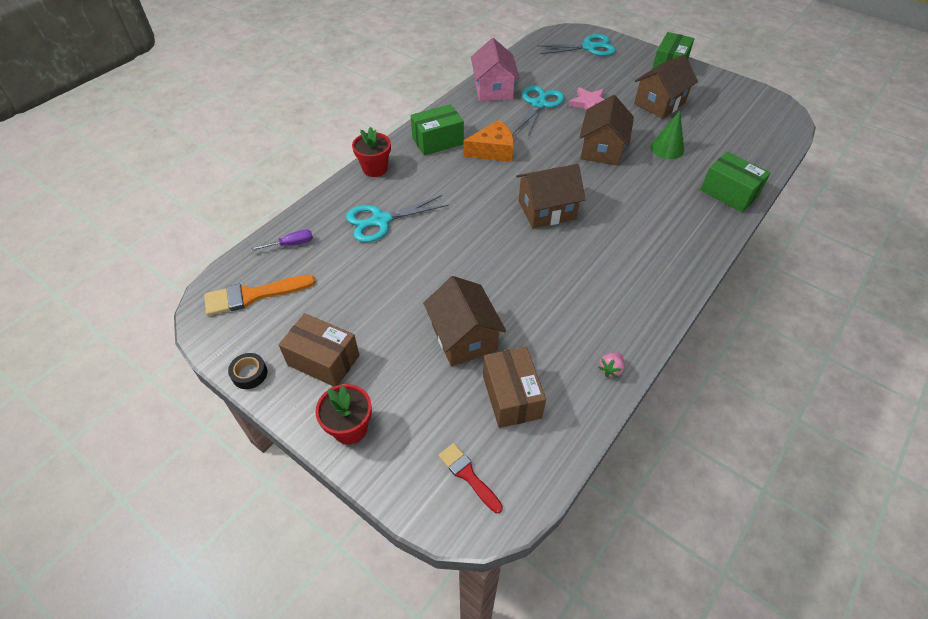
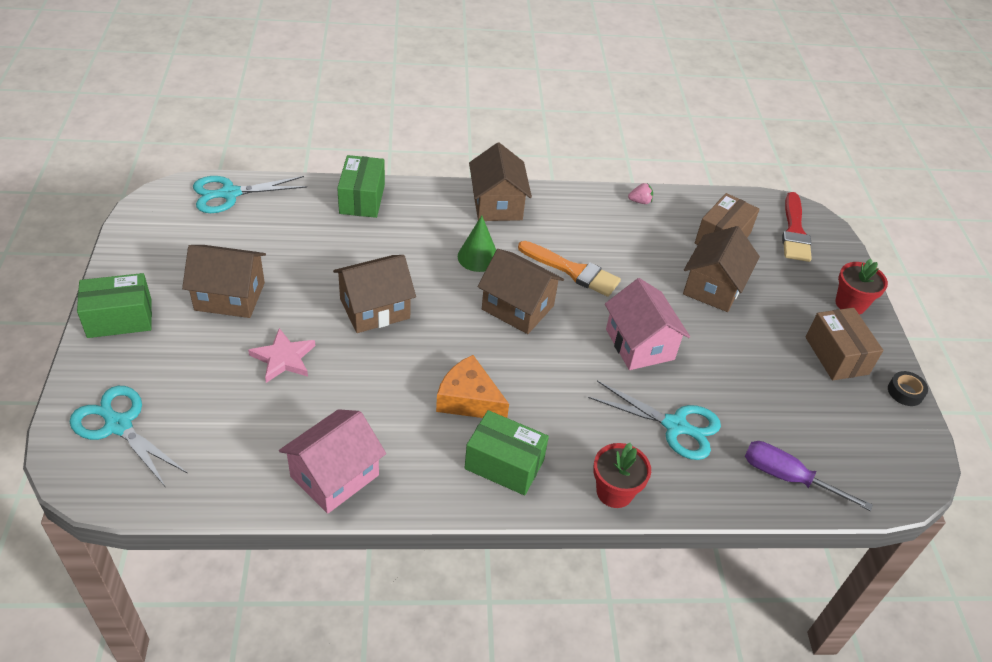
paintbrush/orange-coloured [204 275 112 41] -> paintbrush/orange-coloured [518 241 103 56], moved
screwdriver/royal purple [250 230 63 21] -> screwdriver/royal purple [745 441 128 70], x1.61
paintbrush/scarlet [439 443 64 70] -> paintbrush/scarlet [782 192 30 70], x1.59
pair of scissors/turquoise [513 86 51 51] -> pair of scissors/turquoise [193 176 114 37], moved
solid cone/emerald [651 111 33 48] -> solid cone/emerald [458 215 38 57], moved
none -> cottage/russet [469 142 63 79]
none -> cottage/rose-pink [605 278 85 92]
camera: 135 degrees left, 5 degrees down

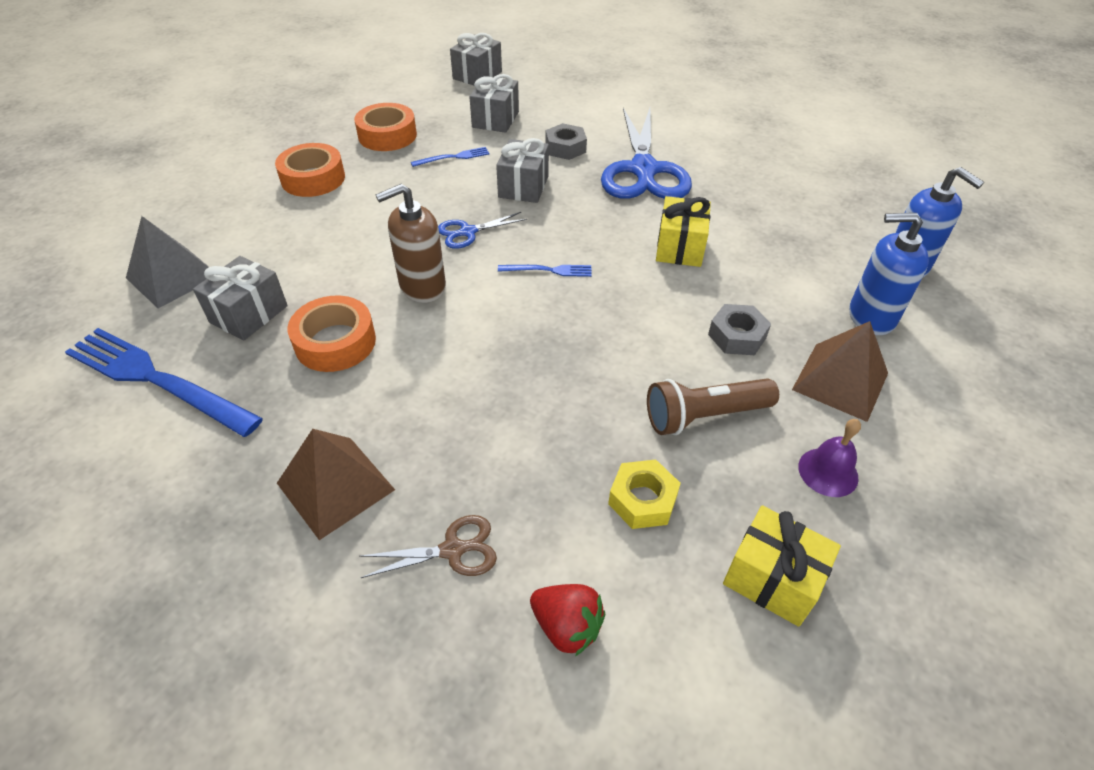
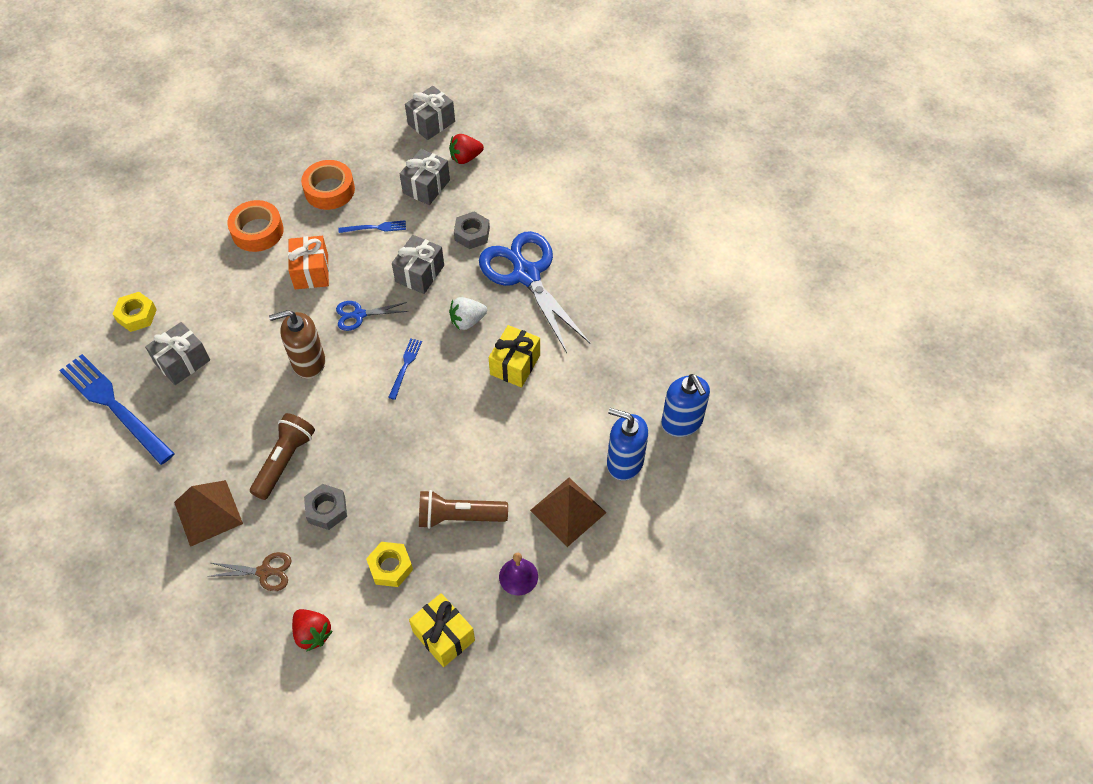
solid pyramid/gray [126 216 83 92] -> nut/bright yellow [113 292 44 40]
sticky tape/orange-coloured [288 296 88 76] -> none
fork/cobalt [498 265 94 12] -> fork/cobalt [388 338 34 62], 90 degrees counterclockwise
pair of scissors/cobalt [601 108 91 91] -> pair of scissors/cobalt [479 231 111 122], 135 degrees clockwise
nut/gray [708 304 63 51] -> nut/gray [304 484 43 46], moved
none -> torch/russet [250 413 65 87]
none -> gift/orange-coloured [288 236 41 53]
none -> toy strawberry/scarlet [449 134 35 30]
none -> toy strawberry/snow-white [449 297 38 33]
camera: 15 degrees right, 10 degrees up

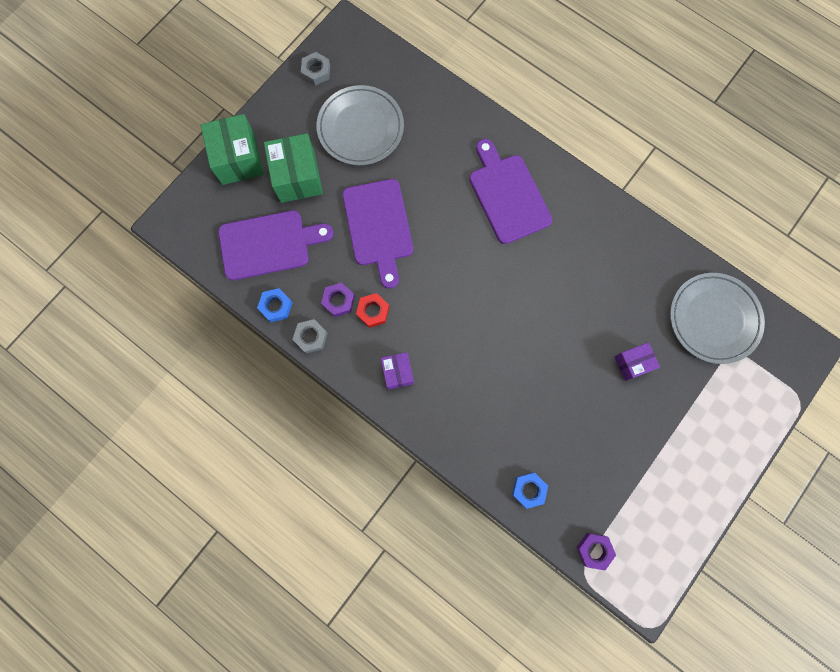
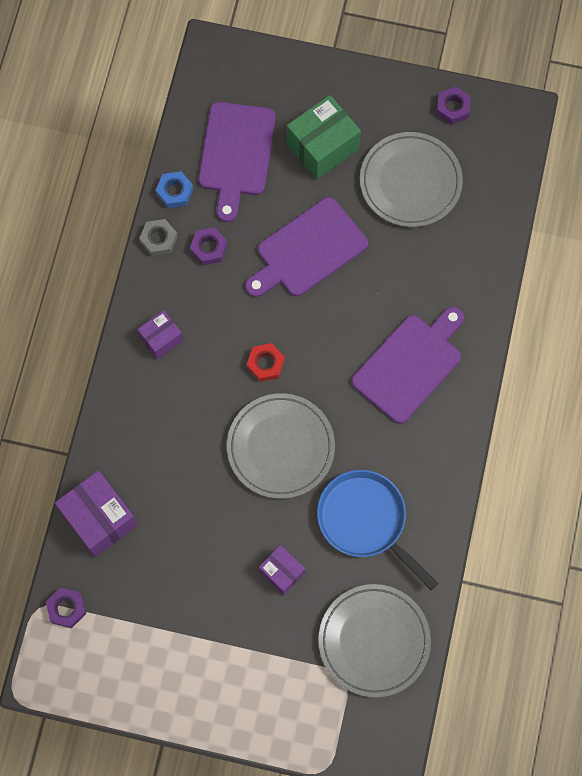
box/emerald [201 114 63 71] -> none
chopping board/royal purple [218 210 115 70] -> chopping board/royal purple [198 102 78 120], 45 degrees clockwise
nut/gray [301 52 29 34] -> nut/royal purple [436 87 35 38]
nut/scarlet [356 293 33 35] -> nut/scarlet [246 343 39 39], moved
nut/cobalt [512 472 36 37] -> box/royal purple [55 470 83 87]
none -> dinner plate/gray [227 393 108 106]
none -> pan/cobalt [317 470 122 120]
camera: 65 degrees right, 5 degrees down

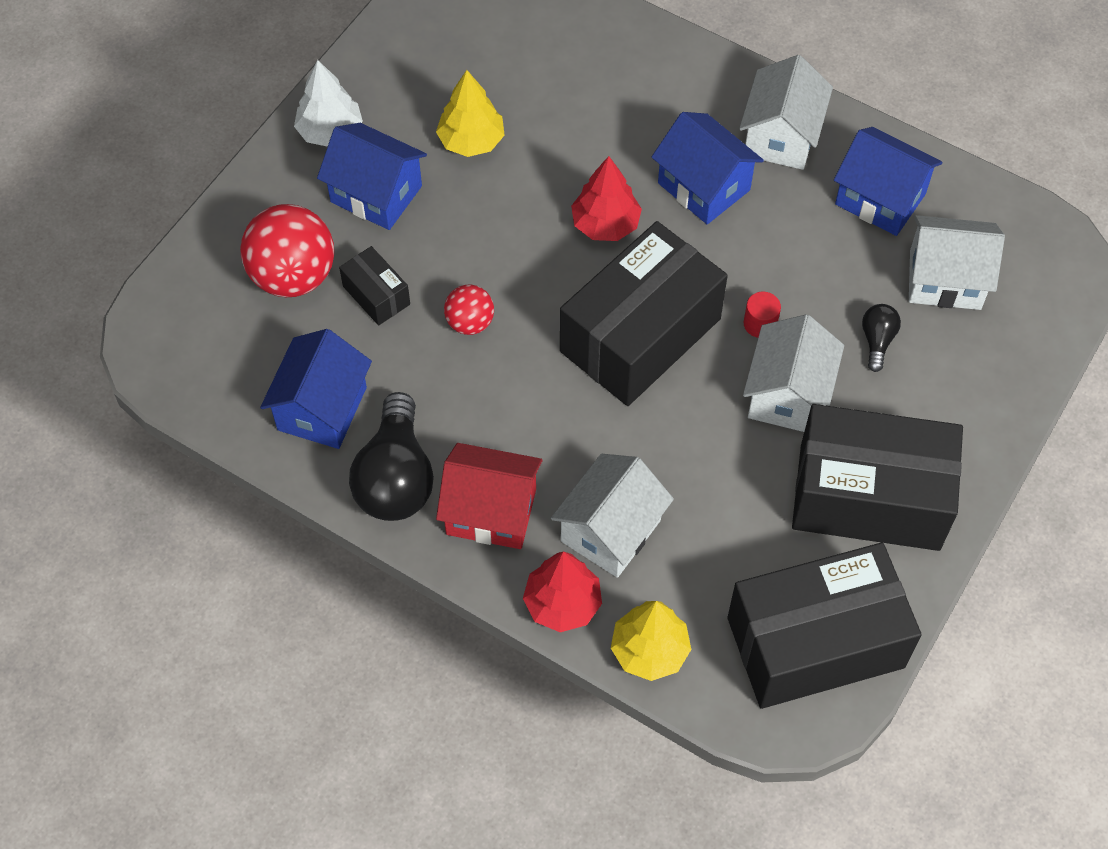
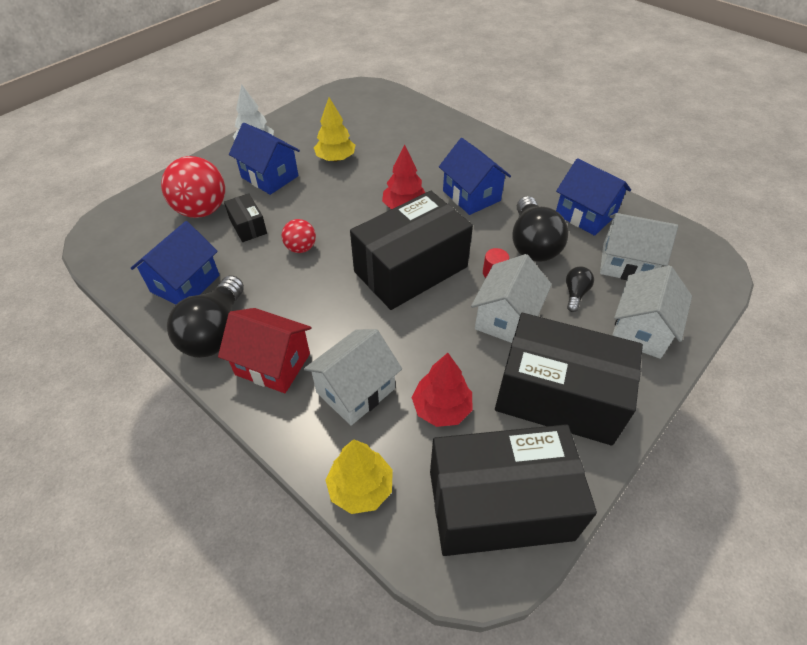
fir tree/scarlet [523 551 79 81] -> fir tree/scarlet [412 353 60 74], moved
cottage/snow-white [739 55 94 115] -> cottage/snow-white [612 265 80 94], moved
none -> bulb/ebony [512 196 56 66]
camera: 10 degrees right, 10 degrees down

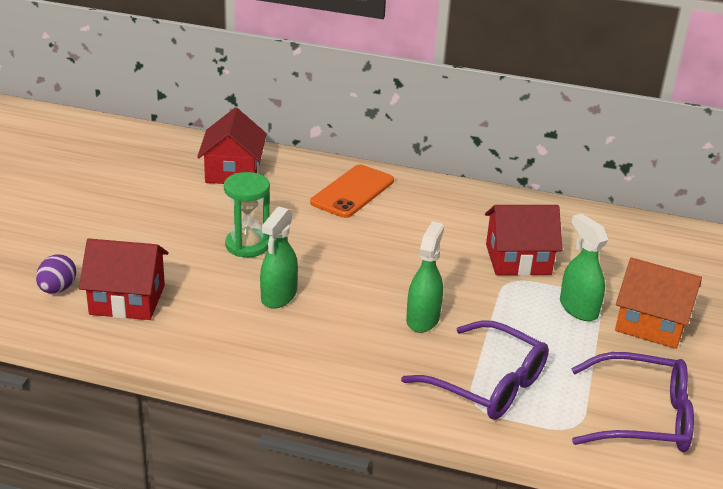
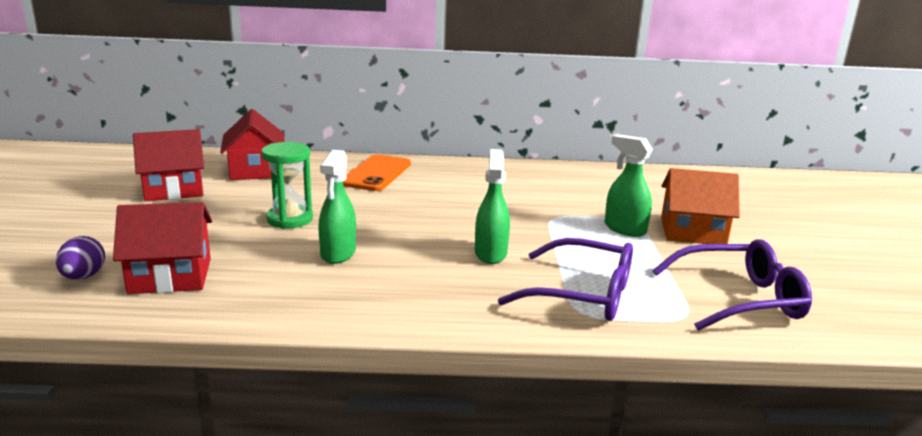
cottage/scarlet [485 205 77 71] -> cottage/scarlet [133 129 71 72], moved
camera: 15 degrees left, 10 degrees down

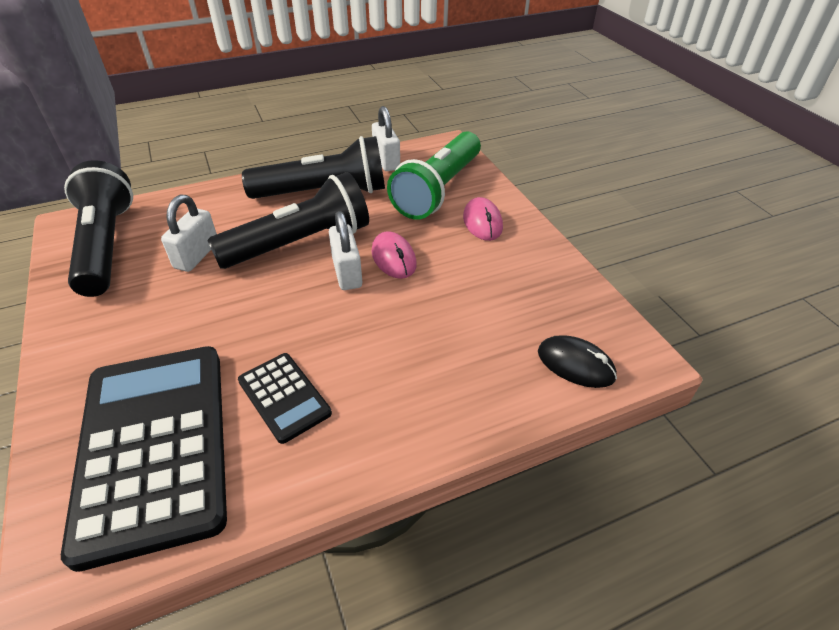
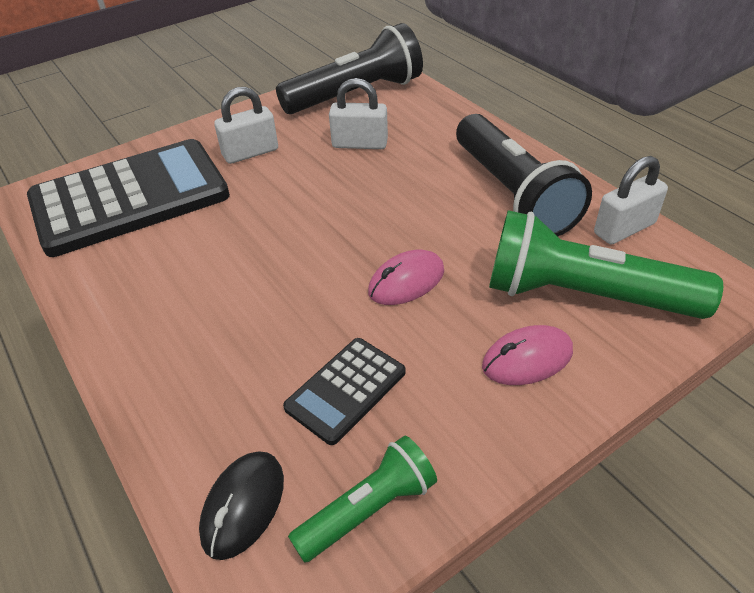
torch/ebony [207 172 162 97] -> none
calculator/ebony [238 353 94 91] -> calculator/ebony [283 338 123 107], moved
lock/snow-white [329 211 33 79] -> lock/snow-white [214 87 64 77], moved
none -> torch/emerald [288 436 149 127]
camera: 80 degrees right, 0 degrees up

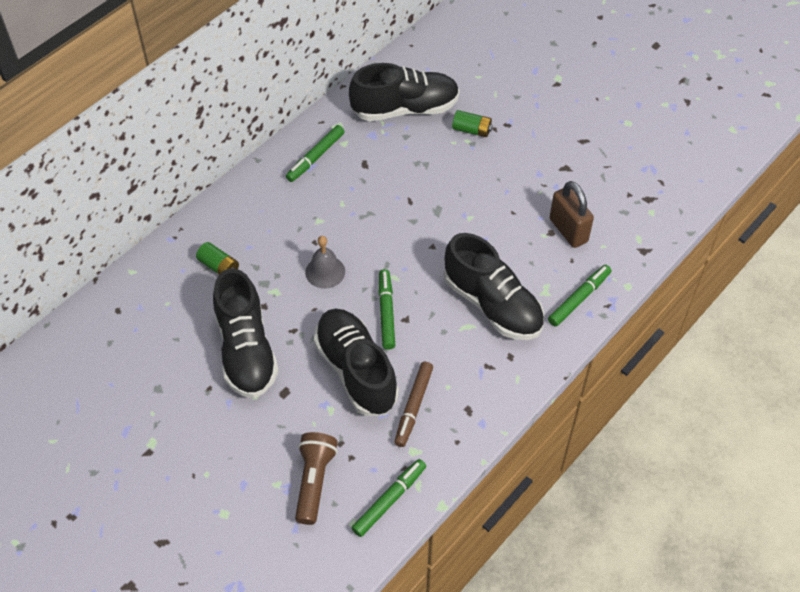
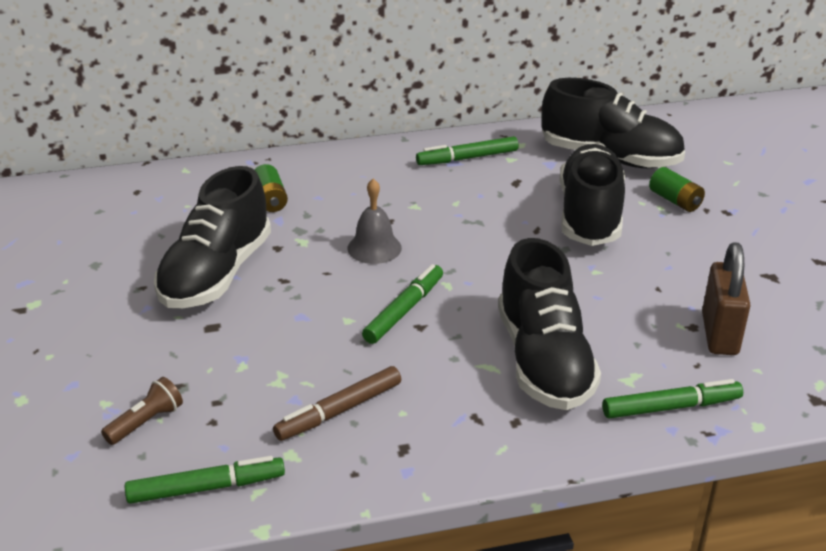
torch/russet [295 432 43 93] -> torch/russet [101 377 82 68], x0.63
sneaker/ebony [314 309 85 107] -> sneaker/ebony [559 144 66 102], moved
camera: 35 degrees right, 20 degrees down

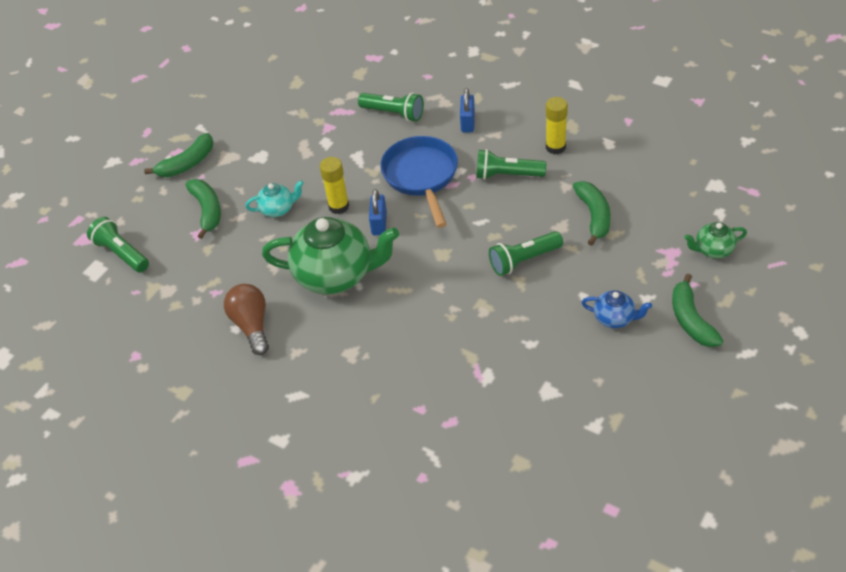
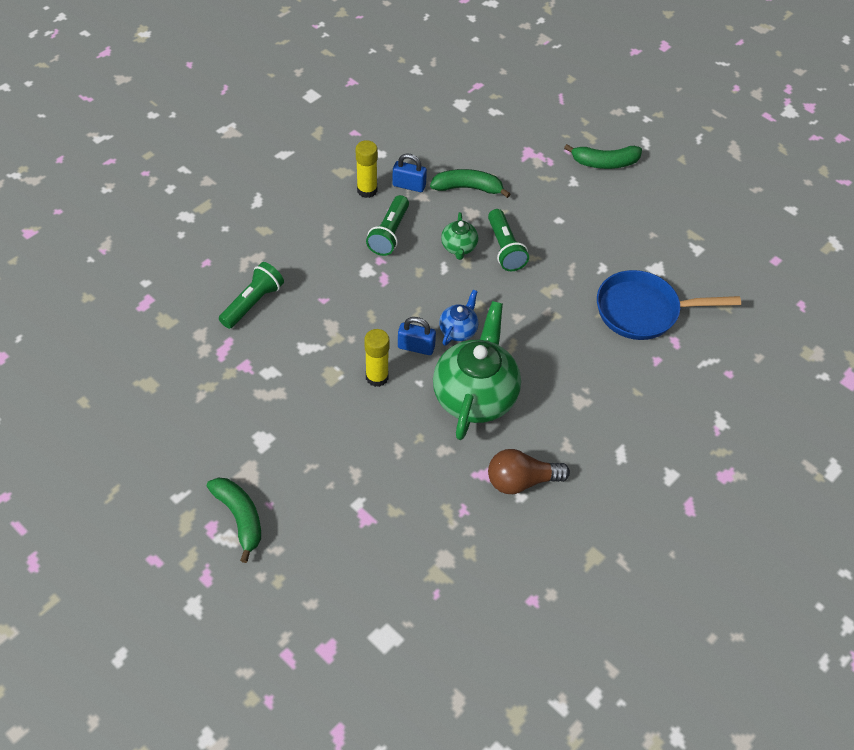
torch/emerald [87 217 62 56] -> none
toy banana/emerald [186 179 35 60] -> none
china teapot/turquoise [245 180 59 37] -> none
pan/cobalt [380 136 78 92] -> pan/cobalt [597 270 144 70], moved
lock/cobalt [460 88 15 44] -> lock/cobalt [393 153 34 39], moved
china teapot/cobalt [581 290 71 38] -> china teapot/cobalt [439 289 39 57], moved
china teapot/emerald [684 222 63 37] -> china teapot/emerald [441 212 37 48], moved
camera: 85 degrees left, 5 degrees up

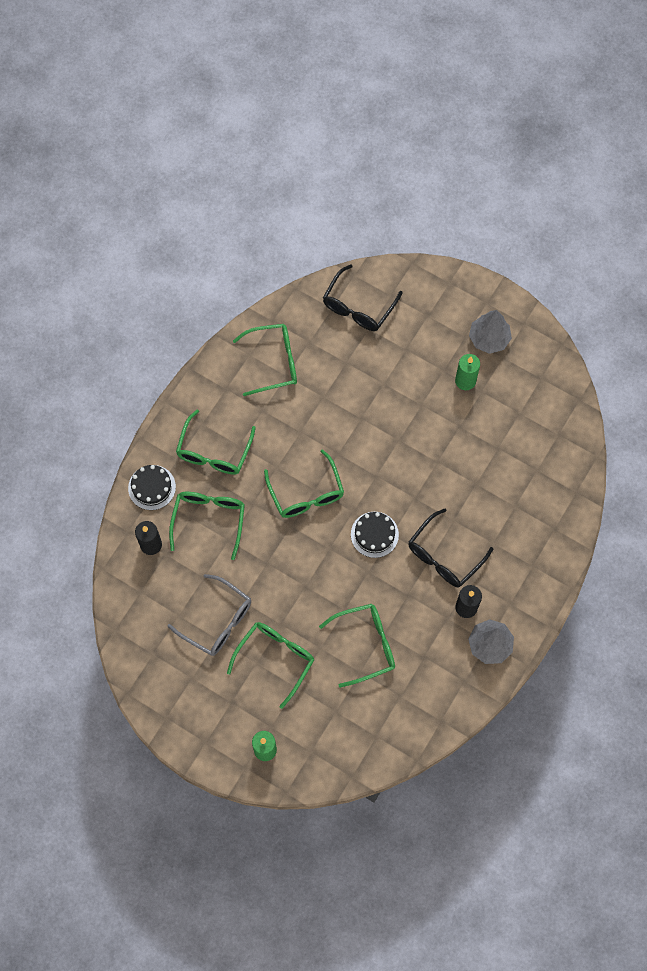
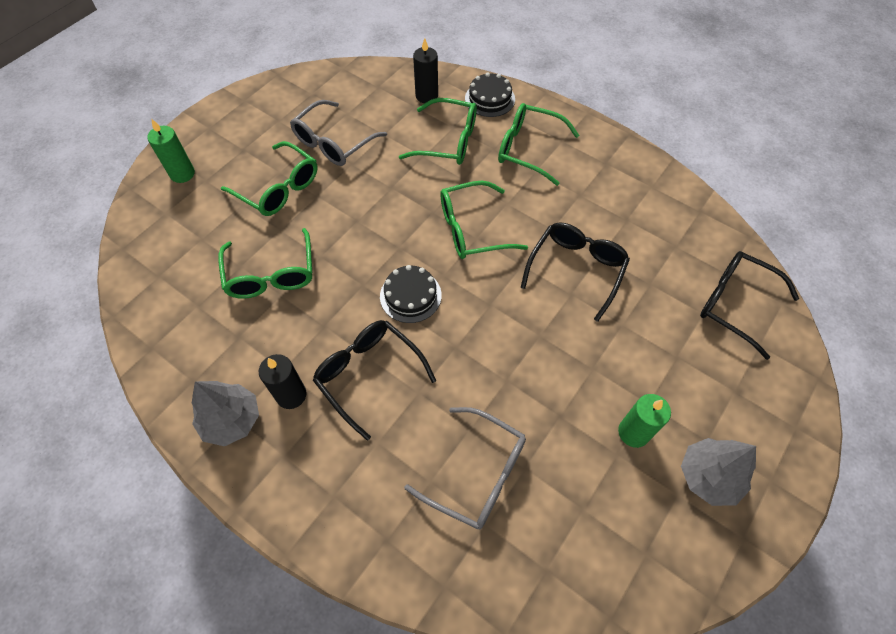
spectacles/emerald [233 324 64 72] -> none
none -> spectacles/gray [404 407 122 122]
none -> spectacles/ebony [520 223 110 99]
camera: 95 degrees right, 10 degrees down

